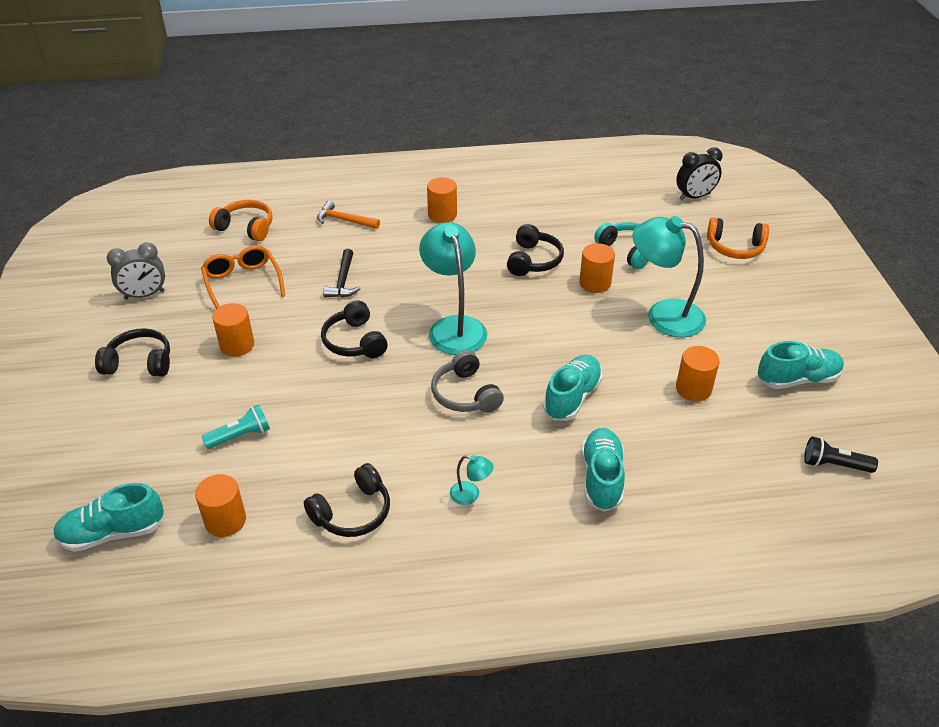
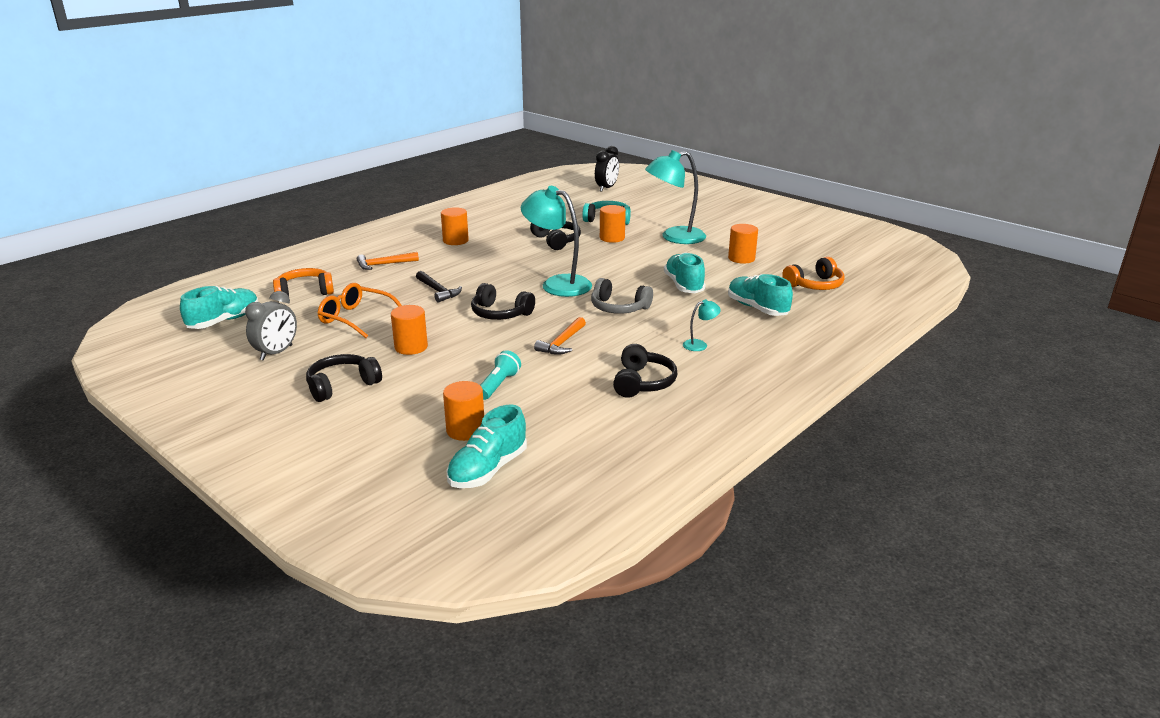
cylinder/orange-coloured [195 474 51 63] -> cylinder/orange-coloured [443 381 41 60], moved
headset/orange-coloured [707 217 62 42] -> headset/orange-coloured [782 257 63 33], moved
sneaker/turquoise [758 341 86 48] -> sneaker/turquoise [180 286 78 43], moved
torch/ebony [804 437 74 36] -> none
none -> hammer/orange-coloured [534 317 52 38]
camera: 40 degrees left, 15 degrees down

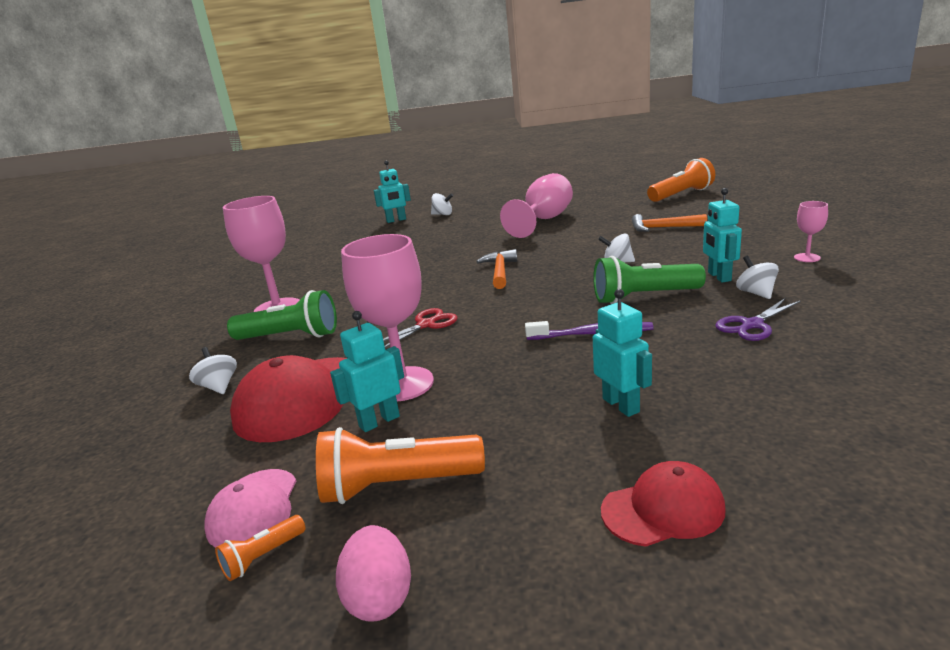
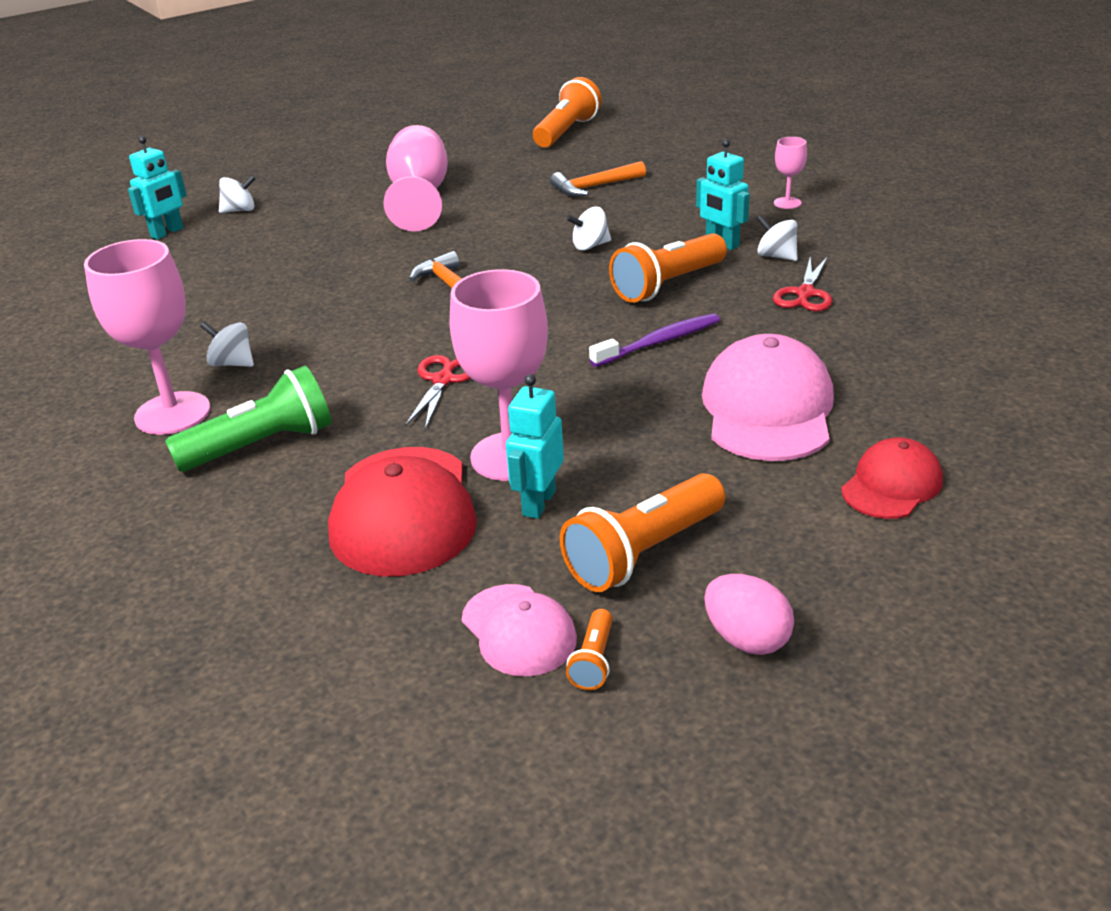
whirligig/snow-white [189 347 48 47] -> whirligig/snow-white [200 321 54 46], moved
torch/emerald [593 256 113 48] -> torch/orange-coloured [609 233 118 70]
toy robot/turquoise [593 289 59 128] -> peaked cap/rose-pink [702 334 132 127]
pair of scissors/royal purple [715 298 86 43] -> pair of scissors/scarlet [773 256 59 55]
camera: 35 degrees left, 10 degrees up

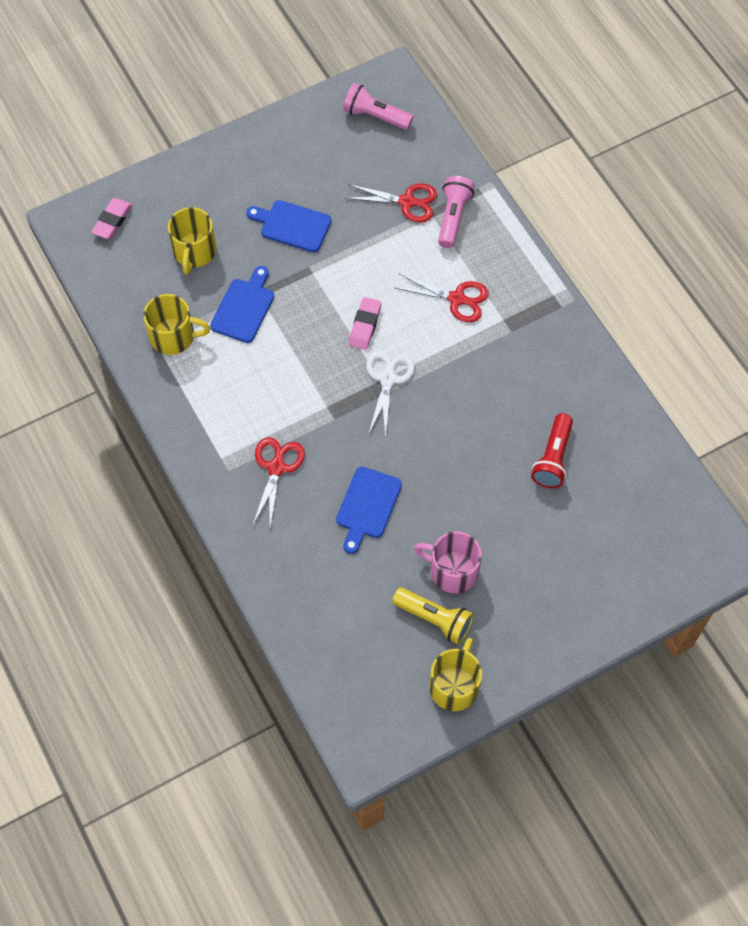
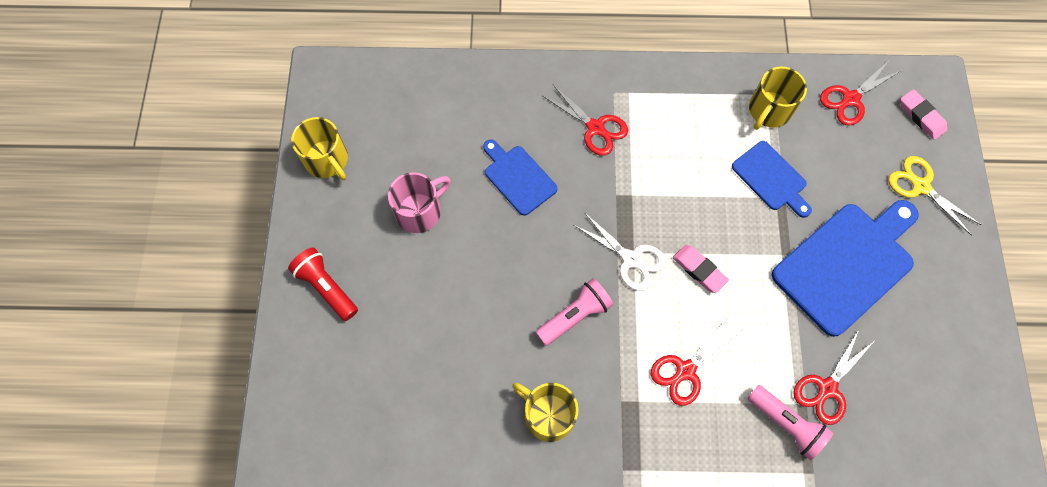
tea mug/bright yellow [168 207 48 67] -> tea mug/bright yellow [512 383 66 59], moved
chopping board/cobalt [246 200 85 52] -> chopping board/cobalt [772 200 147 137], x1.81
torch/rose-pink [343 83 70 47] -> torch/rose-pink [536 278 77 68], moved
torch/bright yellow [392 588 82 56] -> none
torch/scarlet [531 413 42 75] -> torch/scarlet [288 247 70 74], moved
none -> pair of scissors/scarlet [820 62 82 63]
none -> pair of scissors/bright yellow [888 156 94 80]
camera: 120 degrees right, 5 degrees up

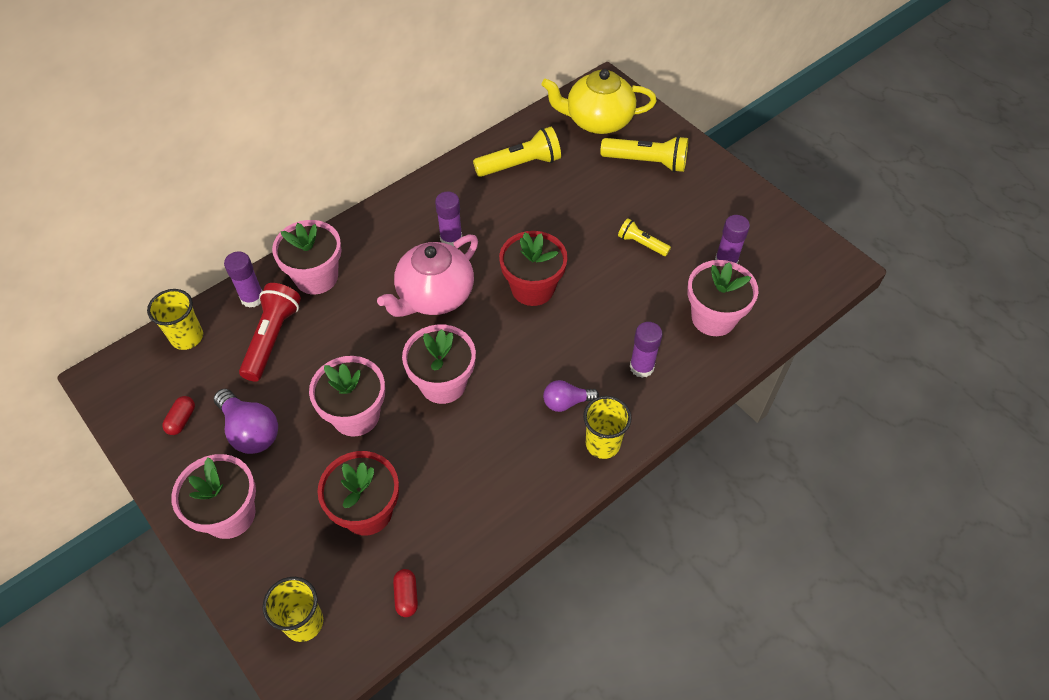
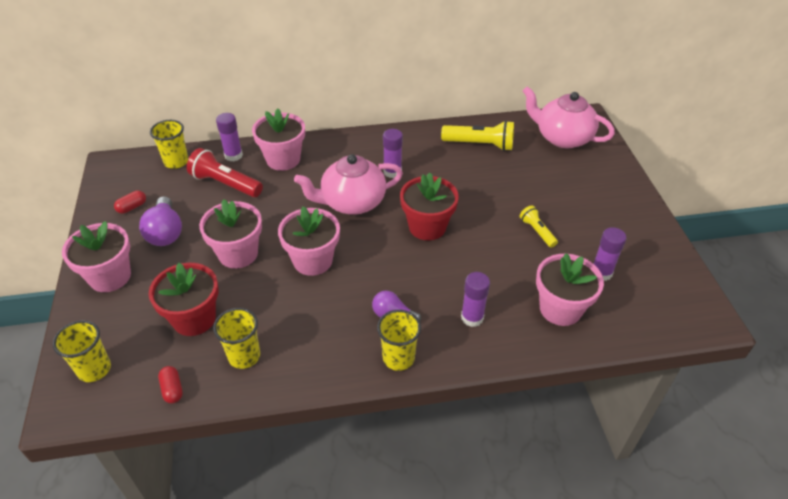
torch/scarlet [239 283 62 99] -> torch/scarlet [187 148 76 49], 105 degrees counterclockwise
pill shape/scarlet [393 569 25 48] -> pill shape/scarlet [158 366 25 38], 45 degrees counterclockwise
china teapot/bright yellow [541 69 116 65] -> china teapot/rose-pink [523 86 92 62]
torch/bright yellow [600 136 88 36] -> none
none -> beaker/bright yellow [213 308 47 61]
camera: 30 degrees right, 10 degrees down

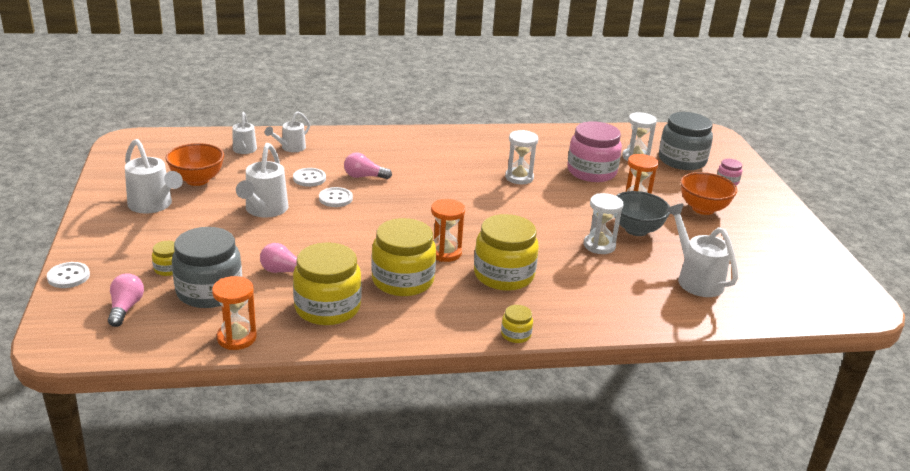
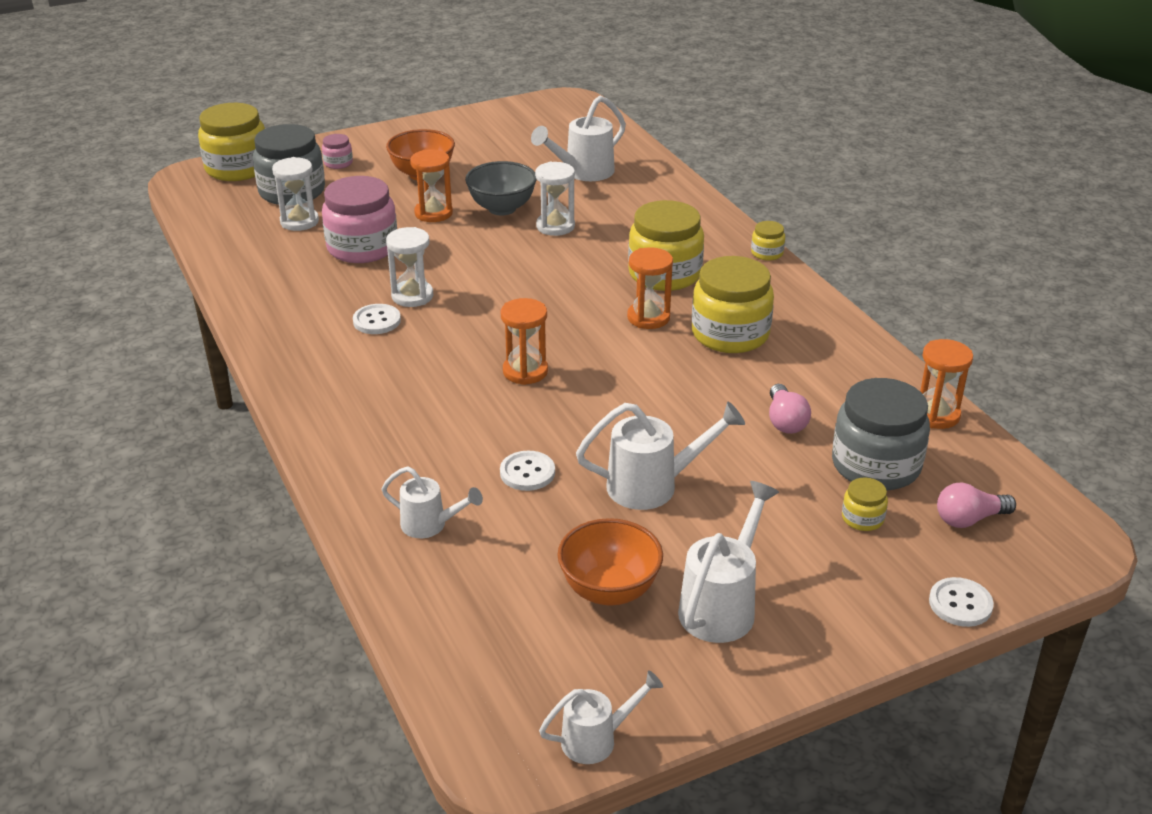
watering pot/snow-white [233 112 24 42] -> watering pot/snow-white [539 670 124 94], moved
jar/bright yellow [293 242 68 83] -> jar/bright yellow [198 103 67 78], moved
sewing button/snow-white [319 187 34 20] -> sewing button/snow-white [353 304 48 30], moved
bulb/rose-pink [344 153 48 26] -> none
none -> sand timer/orange-coloured [501 298 47 87]
camera: 105 degrees left, 5 degrees up

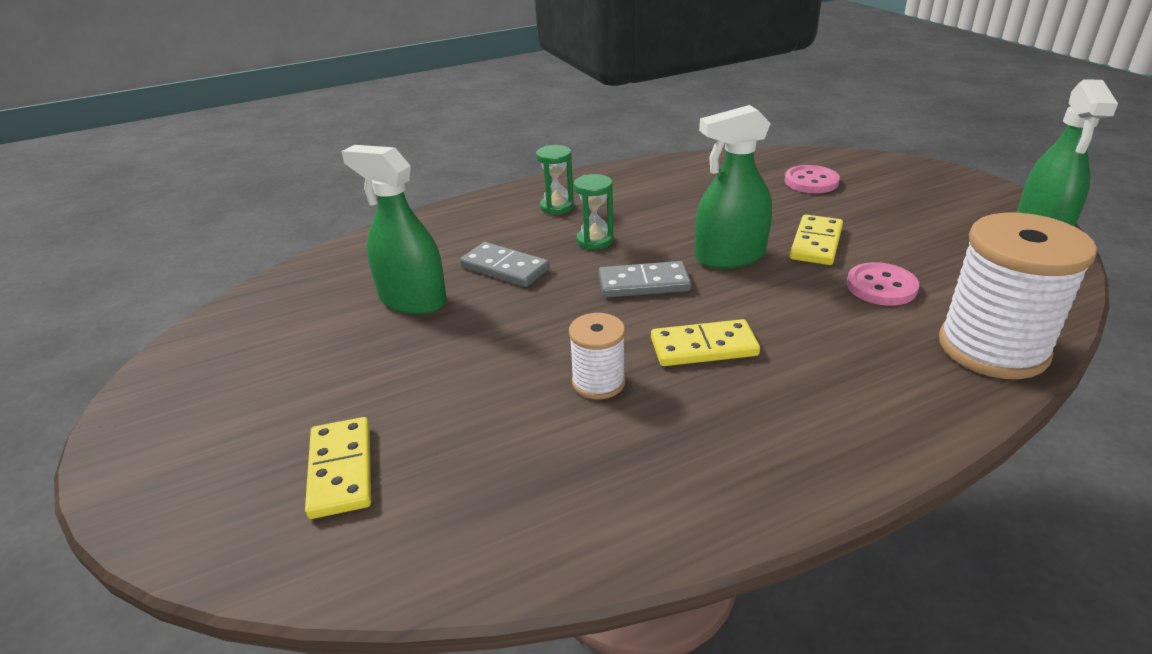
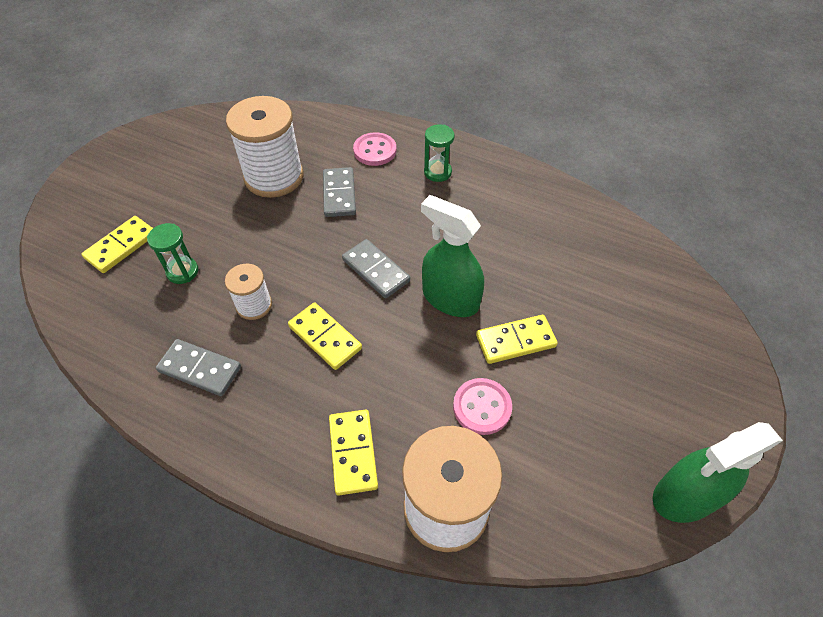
sprayer/emerald [341 145 106 170] -> spool/snow-white [226 96 78 102]
sand timer/emerald [574 174 39 76] -> sand timer/emerald [147 223 51 61], moved
sewing button/rose-pink [785 165 55 28] -> sewing button/rose-pink [353 132 43 34], moved
none -> domino/gray [156 339 85 57]
none -> domino/bright yellow [329 409 49 86]
camera: 50 degrees right, 20 degrees up

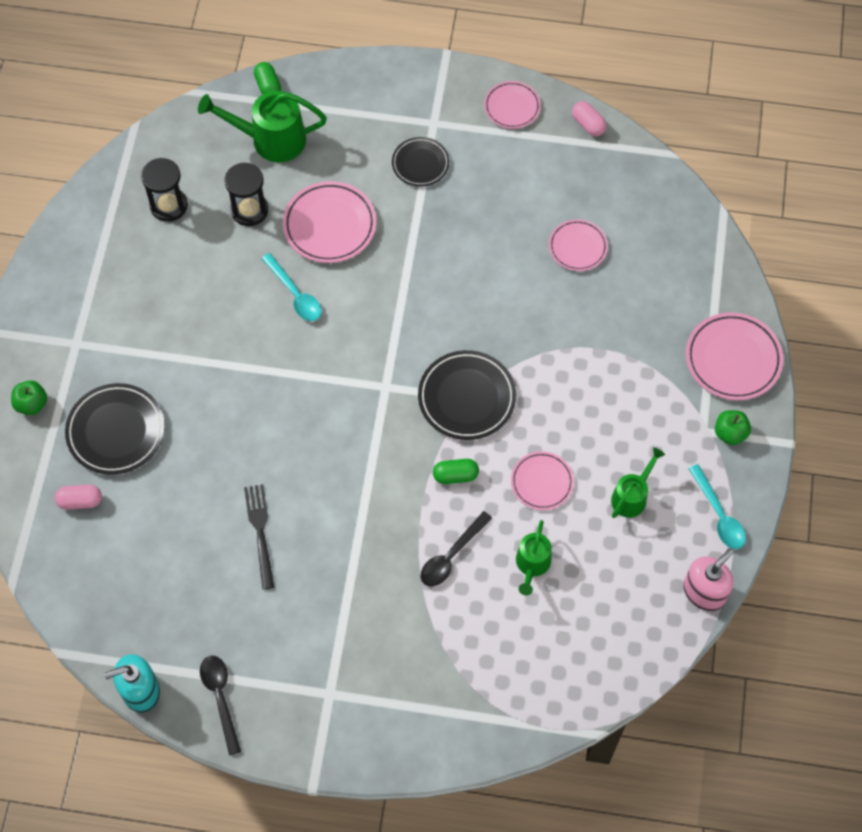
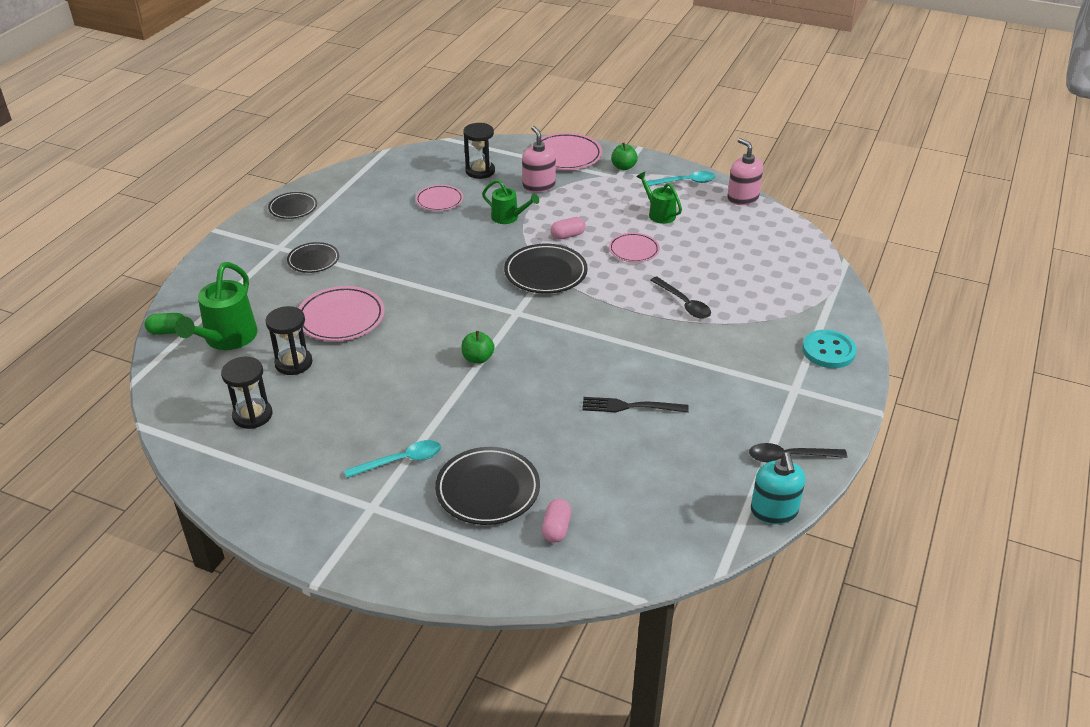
toy apple/emerald [11 380 36 35] -> toy apple/emerald [462 331 33 33], moved
teaspoon/turquoise [261 253 61 68] -> teaspoon/turquoise [344 440 97 38], moved
pill shape/emerald [433 459 46 25] -> none
dinner plate/rose-pink [484 81 57 48] -> dinner plate/ebony [268 192 49 27]
watering pot/emerald [516 520 36 76] -> watering pot/emerald [482 179 57 45], moved
pill shape/rose-pink [572 101 35 35] -> pill shape/rose-pink [551 217 35 23], moved
none -> sand timer/ebony [463 123 32 56]
none -> soap pump/rose-pink [522 126 34 67]
none -> sewing button/turquoise [802 330 55 38]
camera: 75 degrees left, 25 degrees down

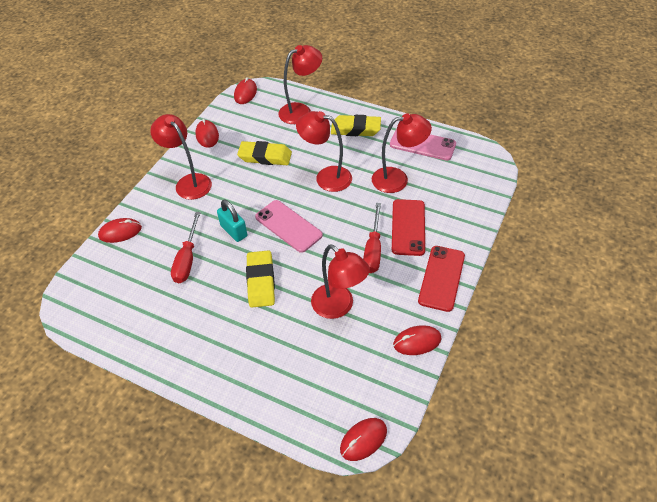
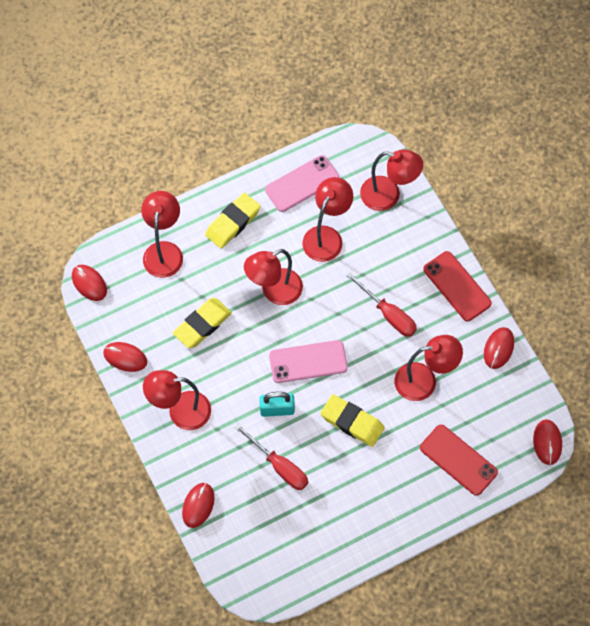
mobile phone/scarlet [392 199 33 57] -> mobile phone/scarlet [420 425 78 71], moved
none -> desk lamp/scarlet [360 149 63 62]
camera: 55 degrees left, 15 degrees up

